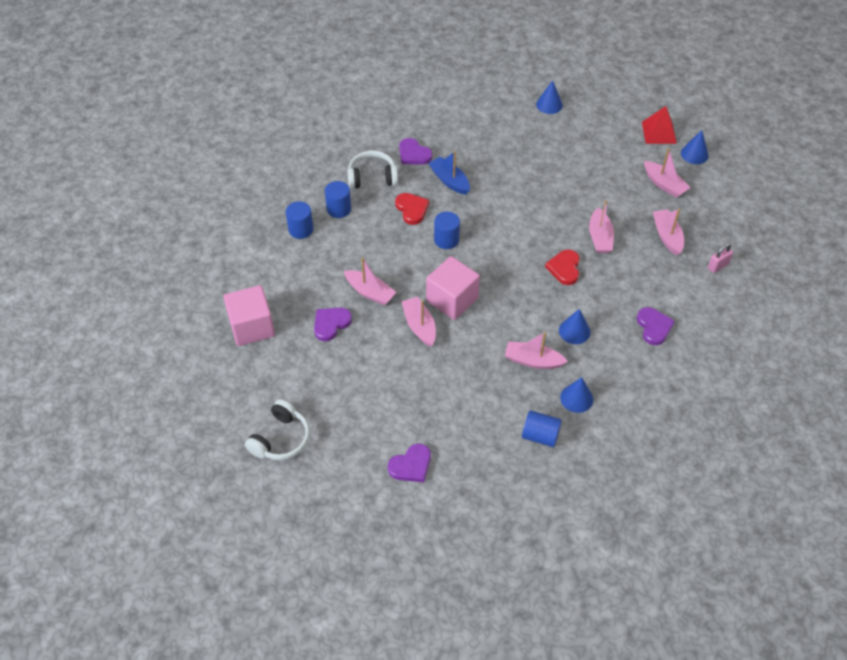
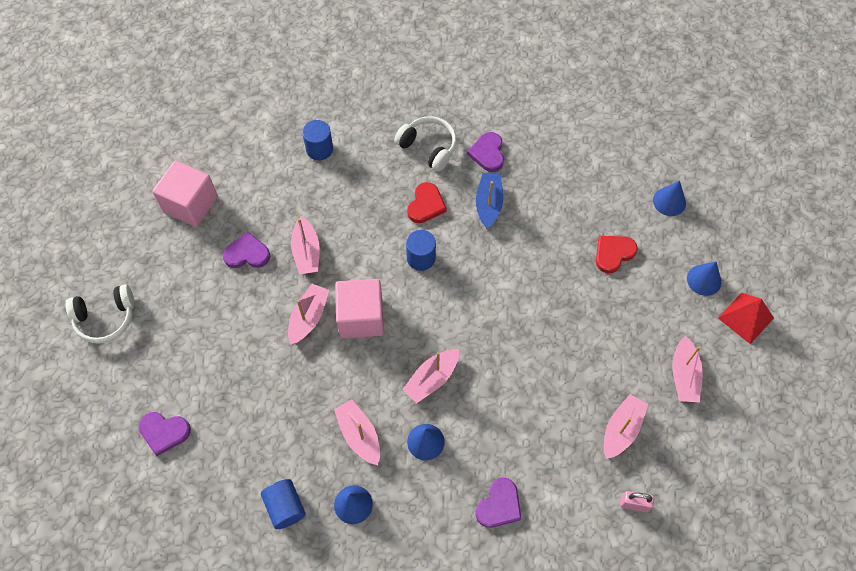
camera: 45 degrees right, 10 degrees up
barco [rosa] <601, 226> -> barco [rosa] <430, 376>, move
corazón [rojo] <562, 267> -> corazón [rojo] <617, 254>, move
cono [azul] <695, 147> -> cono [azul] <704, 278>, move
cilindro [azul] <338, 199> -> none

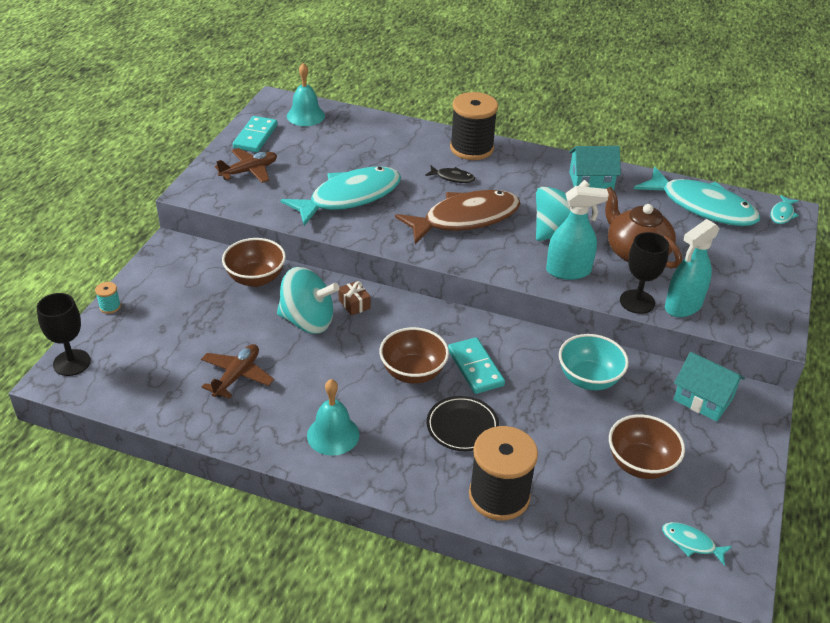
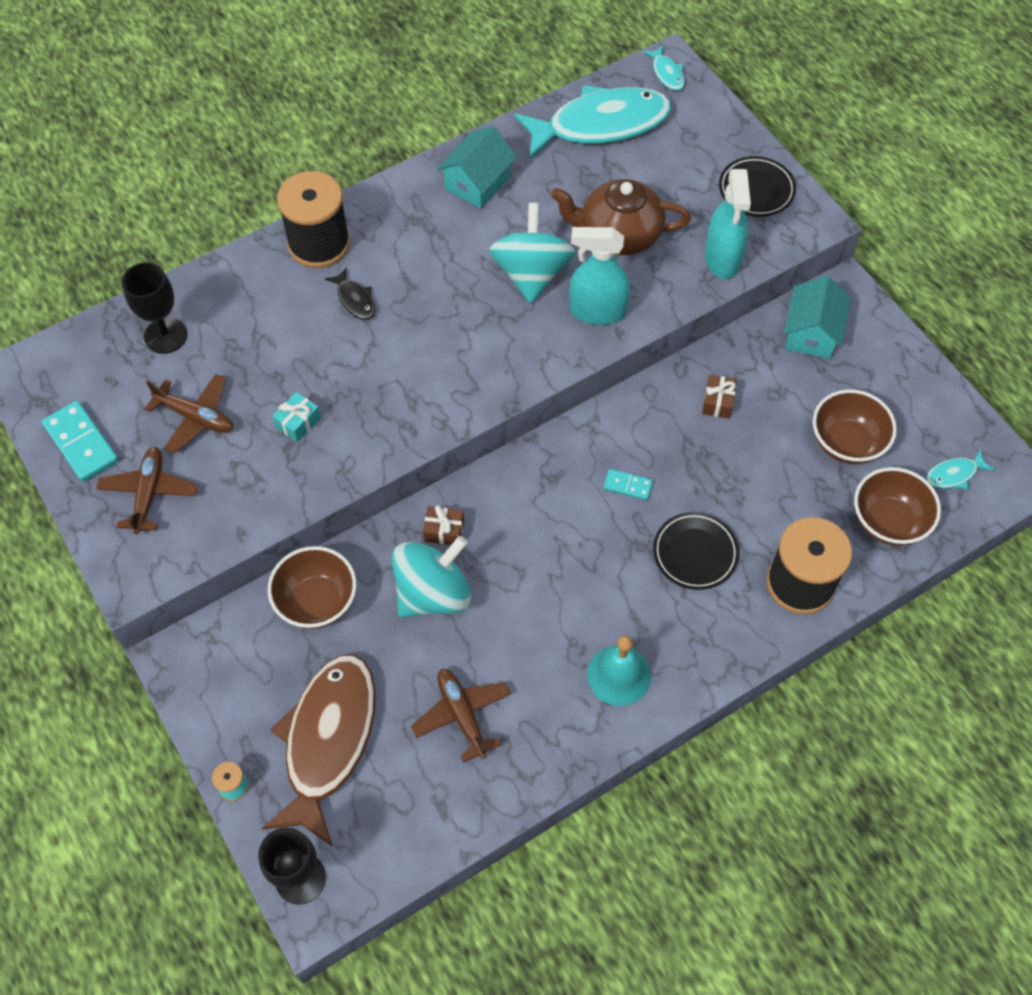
camera: 50 degrees left, 20 degrees up
copa [negro] <644, 273> -> copa [negro] <154, 308>, move
none -> avión [marrón] <189, 413>
pez [marrón] <458, 217> -> pez [marrón] <318, 750>, move
pez [turquesa] <340, 196> -> regalo [turquesa] <296, 417>
pez [negro] <450, 174> -> pez [negro] <350, 293>, 90 degrees clockwise
pulverizador [turquesa] <577, 233> -> pulverizador [turquesa] <599, 276>, 120 degrees counterclockwise
ficha de dominó [turquesa] <476, 365> -> ficha de dominó [turquesa] <628, 484>, x0.56
cuenco [turquesa] <594, 362> -> regalo [marrón] <719, 397>
none -> plato [negro] <757, 186>
casa [turquesa] <709, 387> -> casa [turquesa] <817, 317>, 60 degrees counterclockwise
cuenco [marrón] <414, 355> -> cuenco [marrón] <897, 506>, move
campana [turquesa] <306, 94> -> none

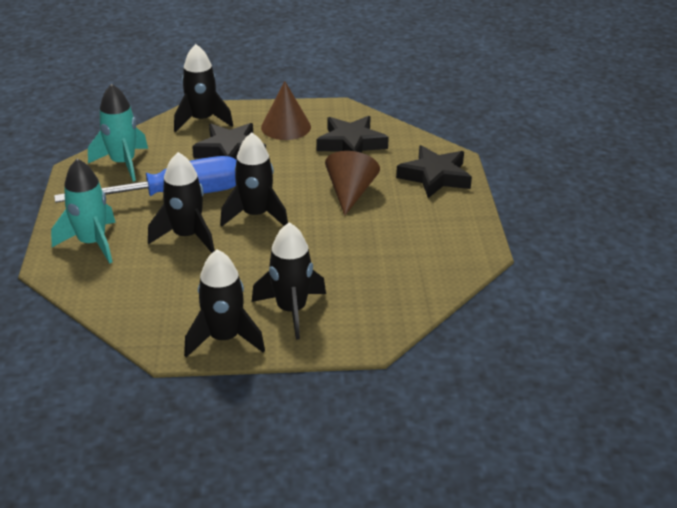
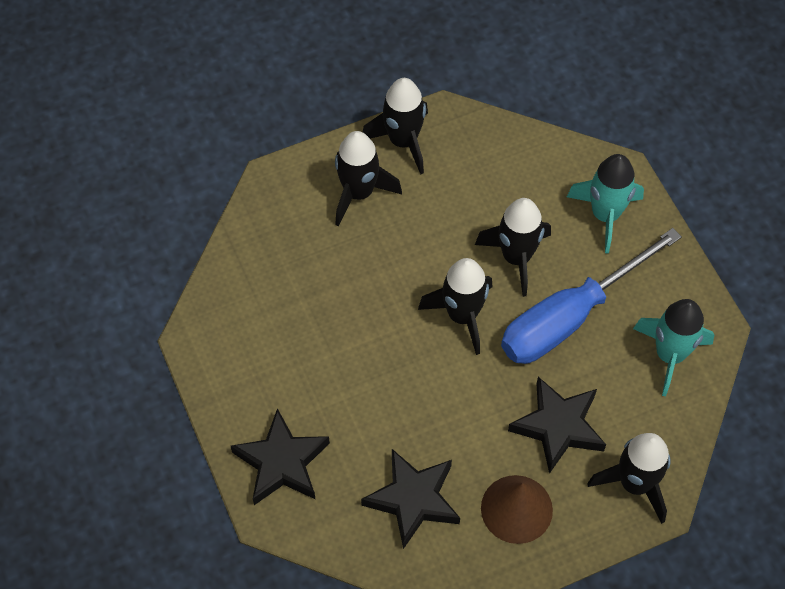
camera: 160 degrees right, 25 degrees up
cono [marrón] <352, 183> -> none

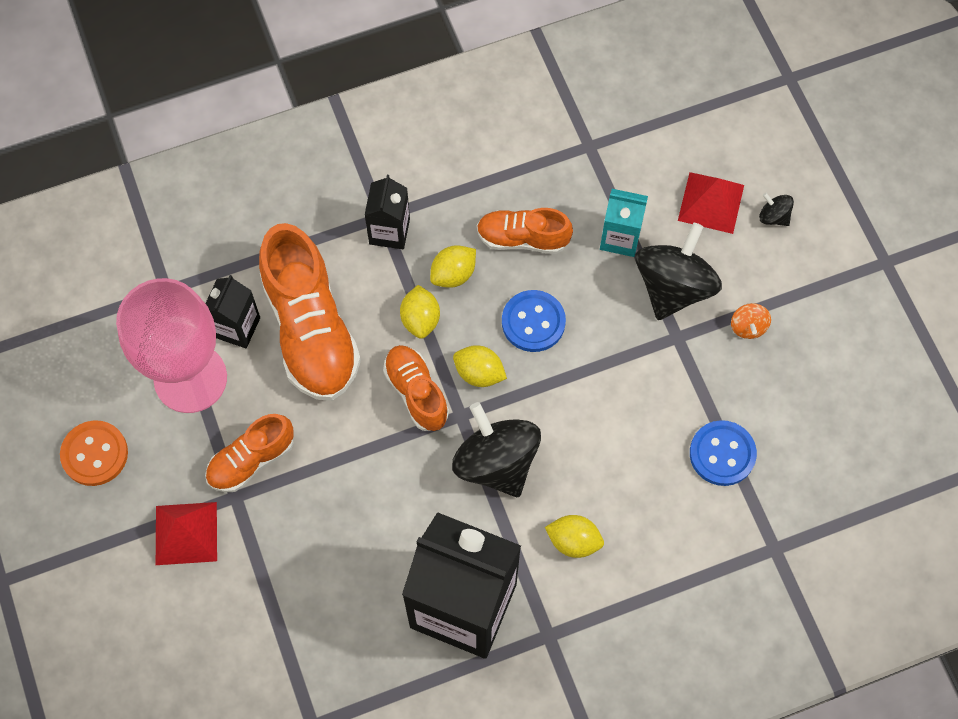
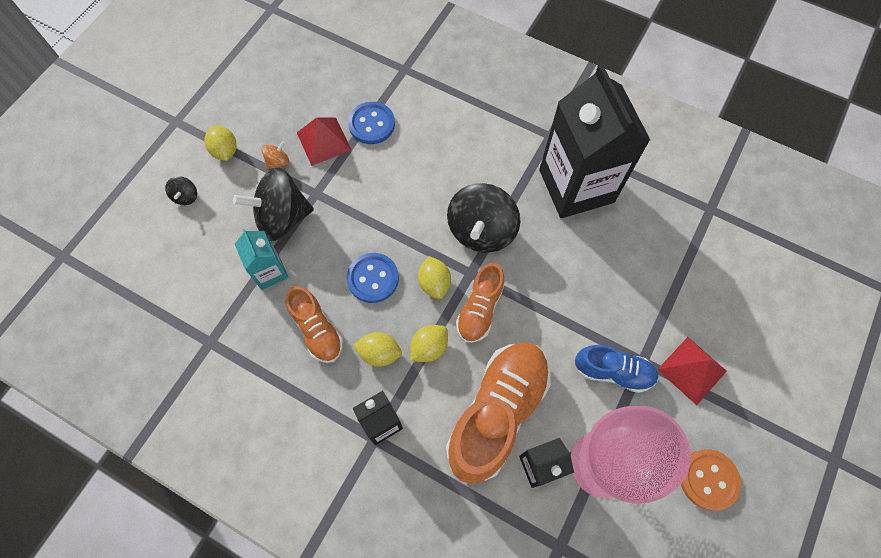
camera: 130 degrees left, 0 degrees up
limón [amarillo] <574, 536> -> limón [amarillo] <220, 143>, move
pirámide [rojo] <711, 203> -> pirámide [rojo] <324, 141>, move
zapato [naranja] <249, 453> -> zapato [azul] <617, 369>

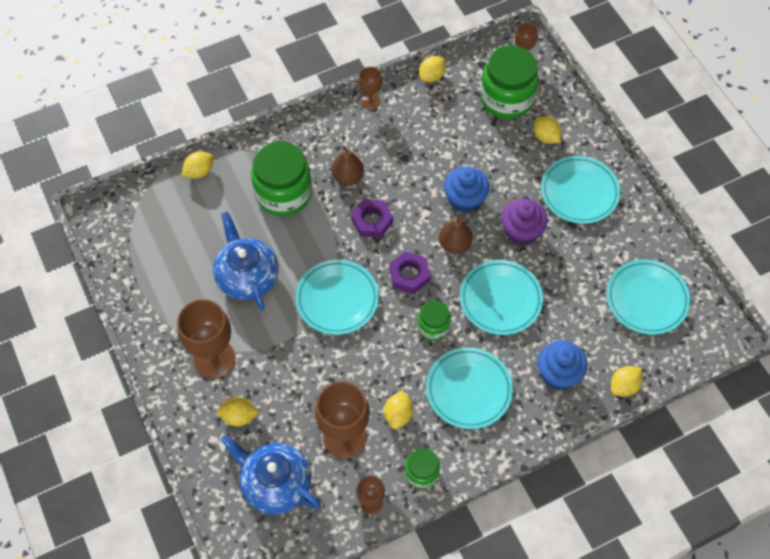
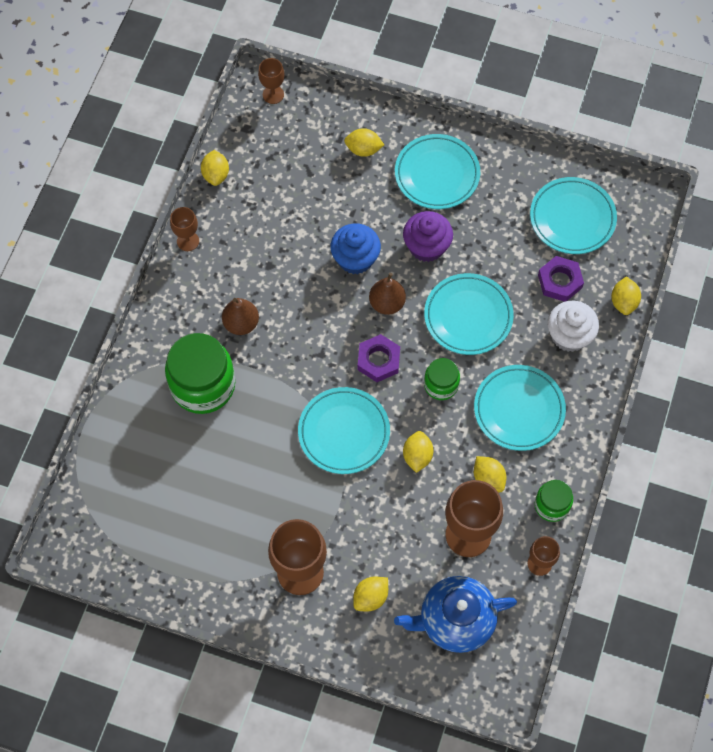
camera: 45 degrees left, 5 degrees up
limón [amarillo] <197, 165> -> limón [amarillo] <418, 452>, move
tuerca [morado] <372, 218> -> tuerca [morado] <561, 279>, move
magdalena [azul] <563, 365> -> magdalena [blanco] <573, 326>
tetera [azul] <246, 261> -> none
tarro [verde] <509, 82> -> none

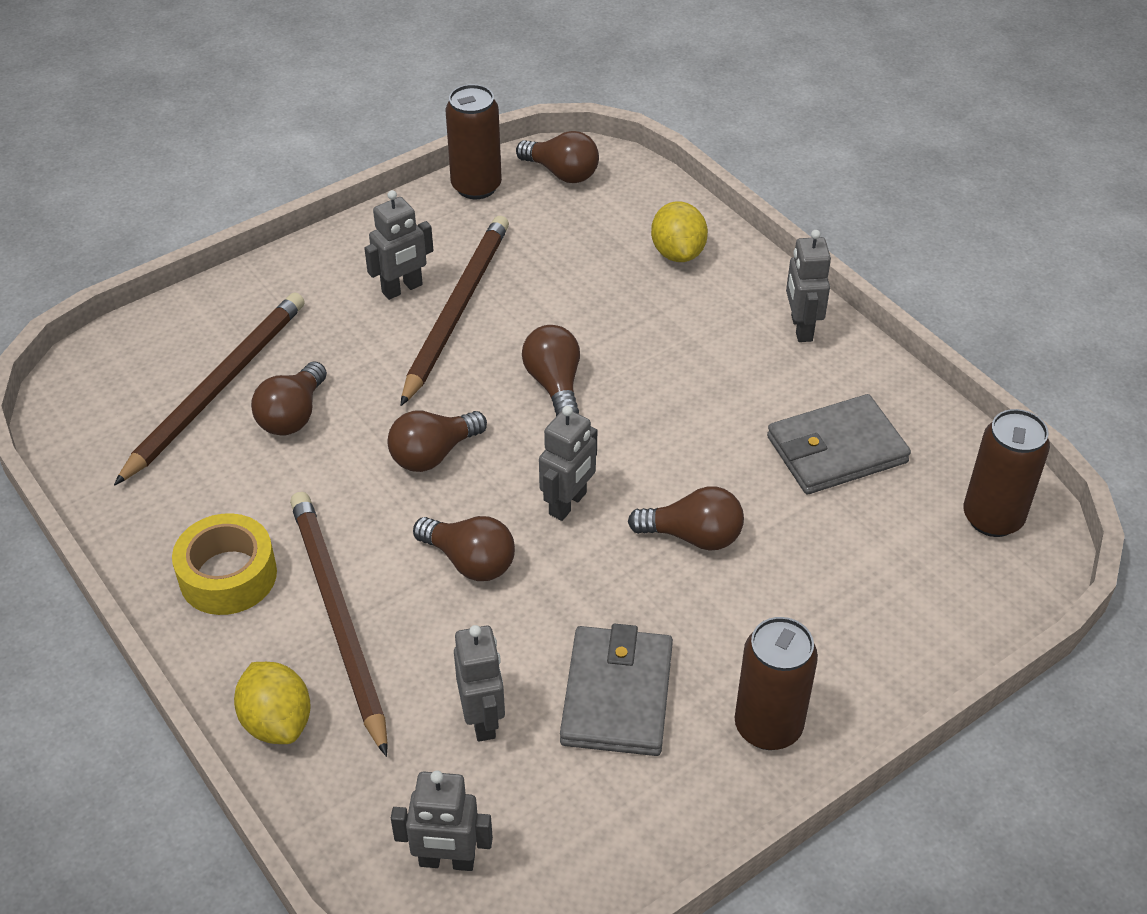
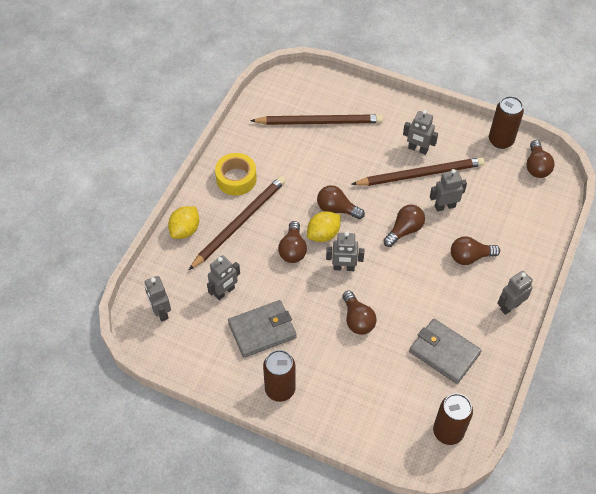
camera: 60 degrees right, 10 degrees up
limón [amarillo] <679, 231> -> limón [amarillo] <324, 226>, move
none -> robot [gris] <448, 190>
bombilla [marrón] <289, 399> -> bombilla [marrón] <475, 250>, move

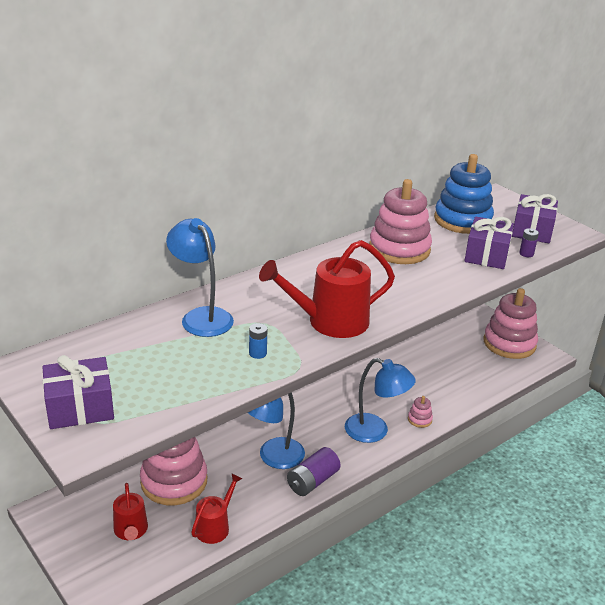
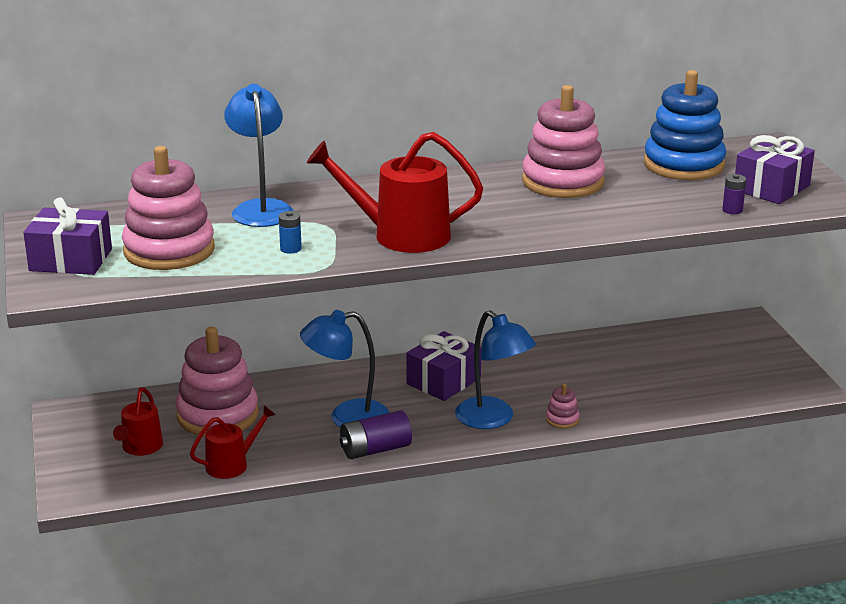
camera: 25 degrees right, 5 degrees down
juguete apilable [rosa] <511, 323> -> juguete apilable [rosa] <168, 208>, move
regalo [morado] <489, 242> -> regalo [morado] <443, 366>, move

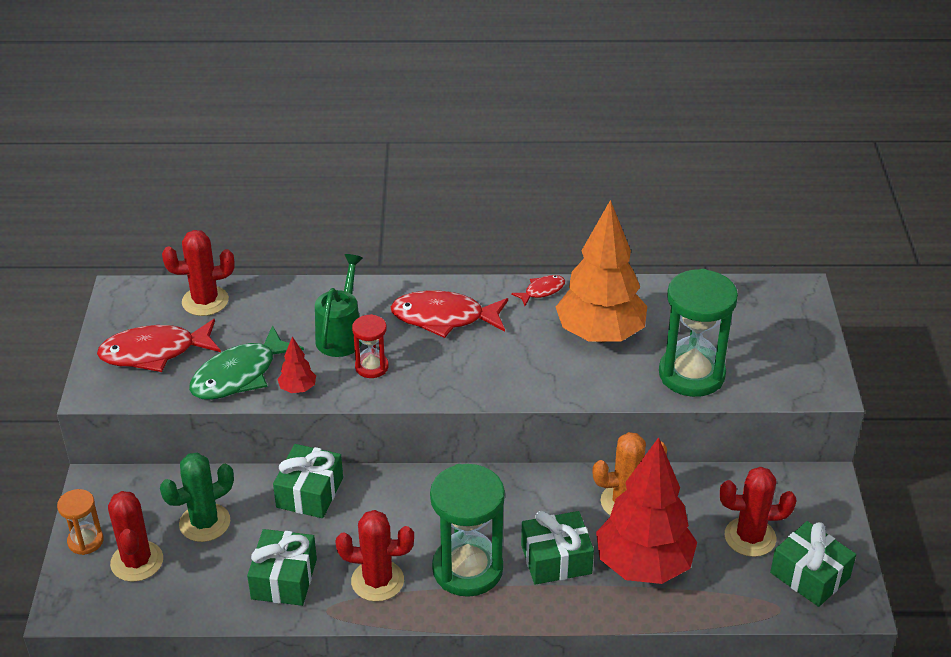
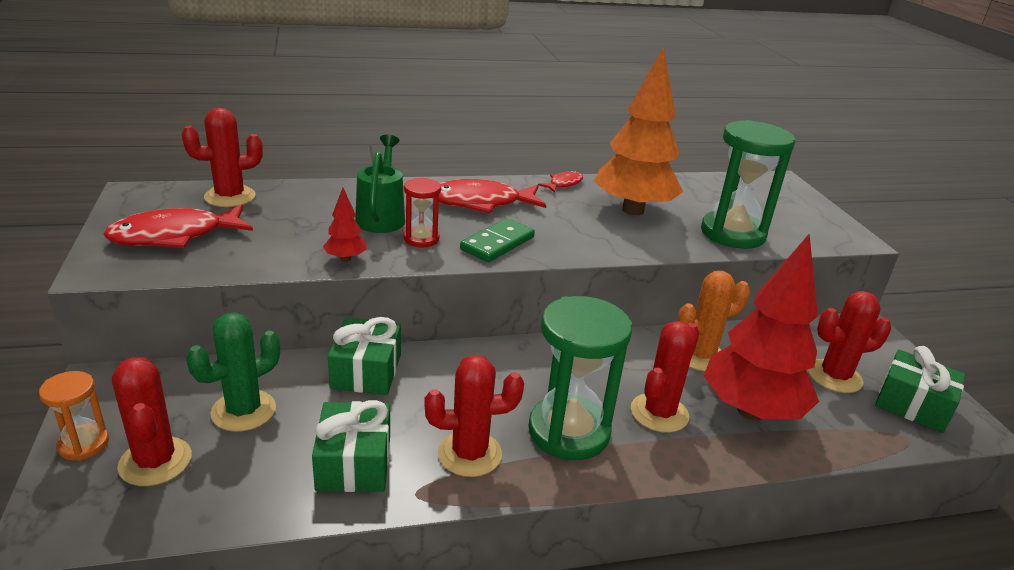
camera: 15 degrees left, 10 degrees down
none -> ficha de dominó [verde] <497, 240>
regalo [verde] <557, 548> -> cactus [rojo] <665, 377>
pez [verde] <246, 362> -> none

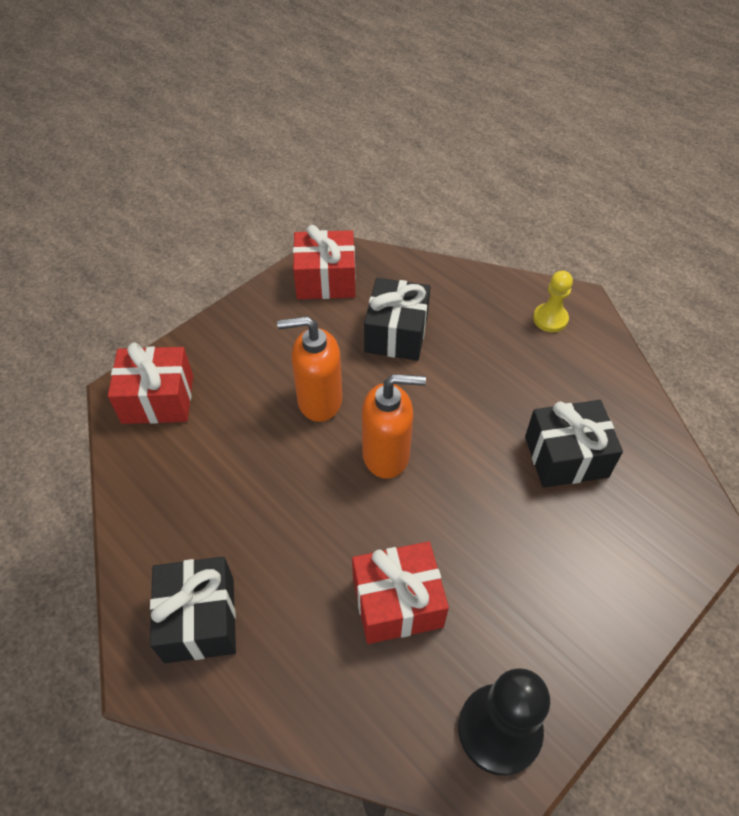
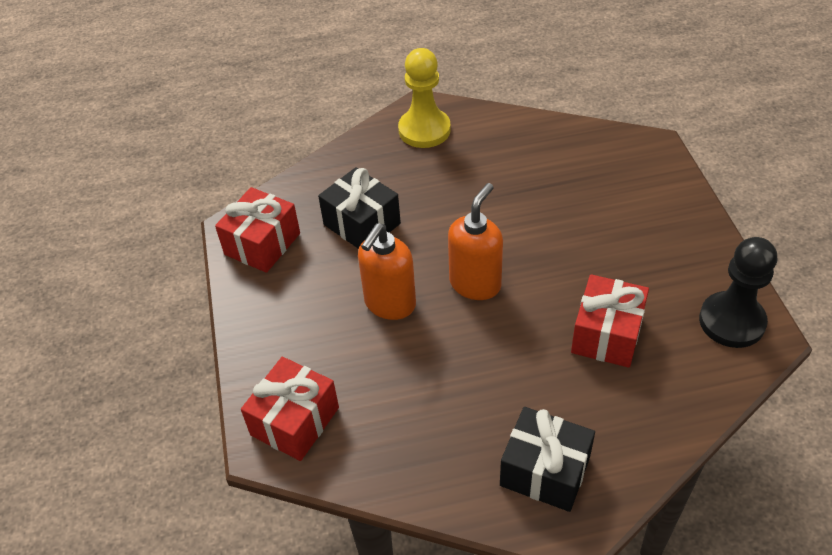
camera: 55 degrees left, 5 degrees down
peón [amarillo] <553, 301> -> peón [amarillo] <424, 98>, x1.69
regalo [negro] <574, 444> -> none

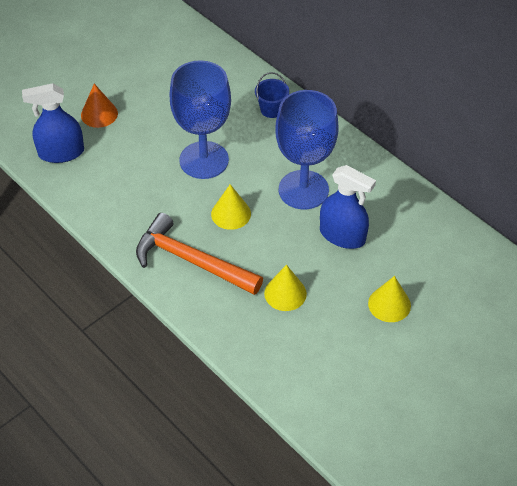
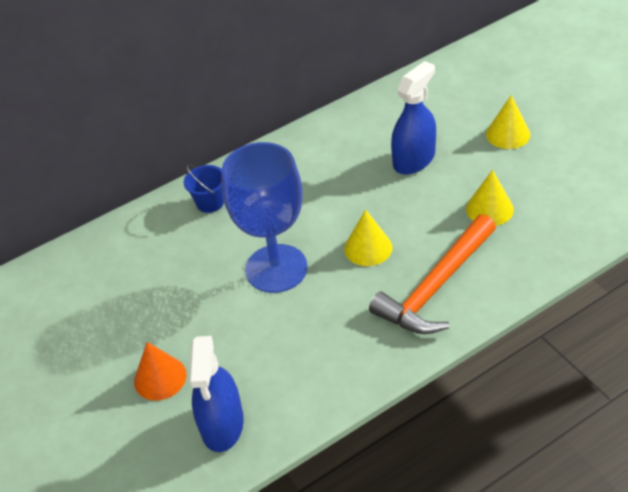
camera: 75 degrees left, 5 degrees down
copa [azul] <307, 149> -> none

